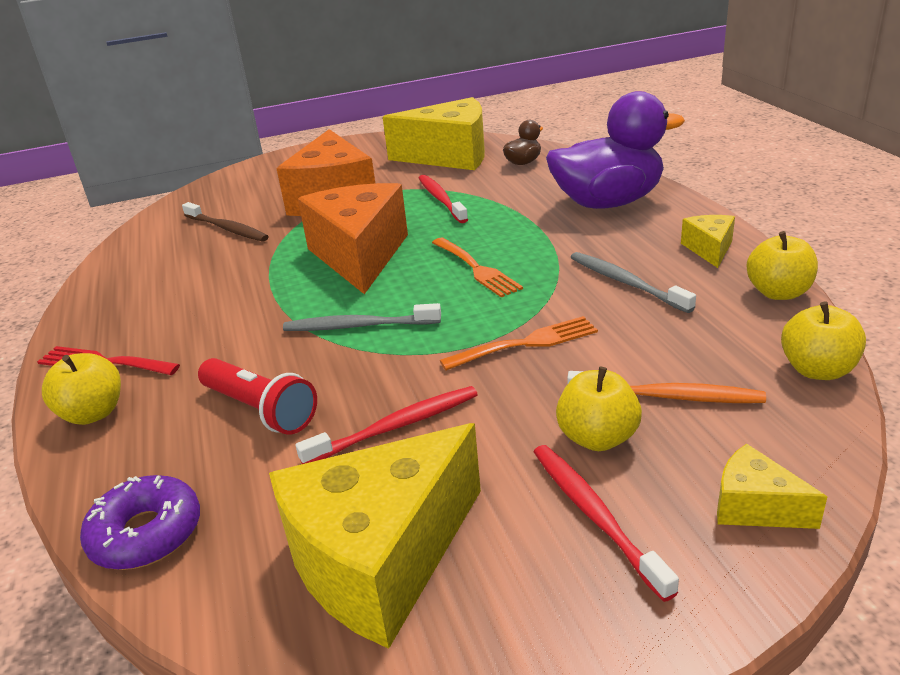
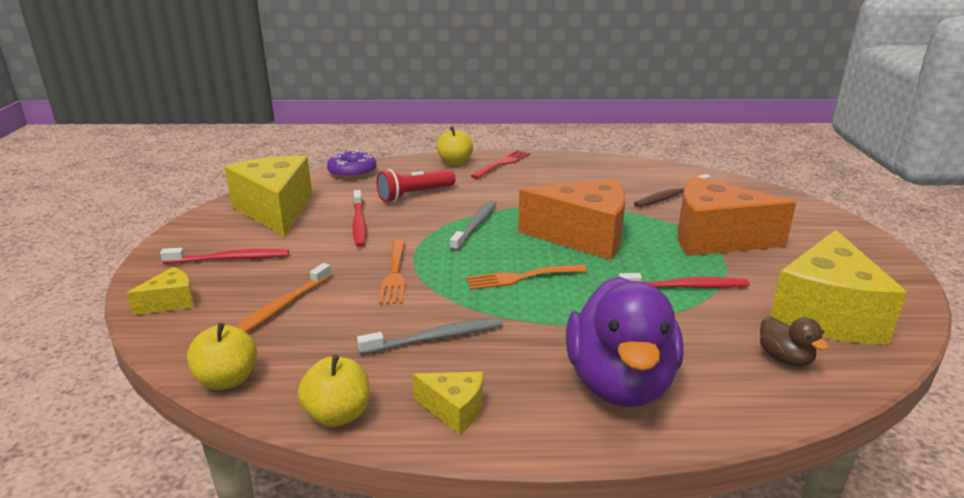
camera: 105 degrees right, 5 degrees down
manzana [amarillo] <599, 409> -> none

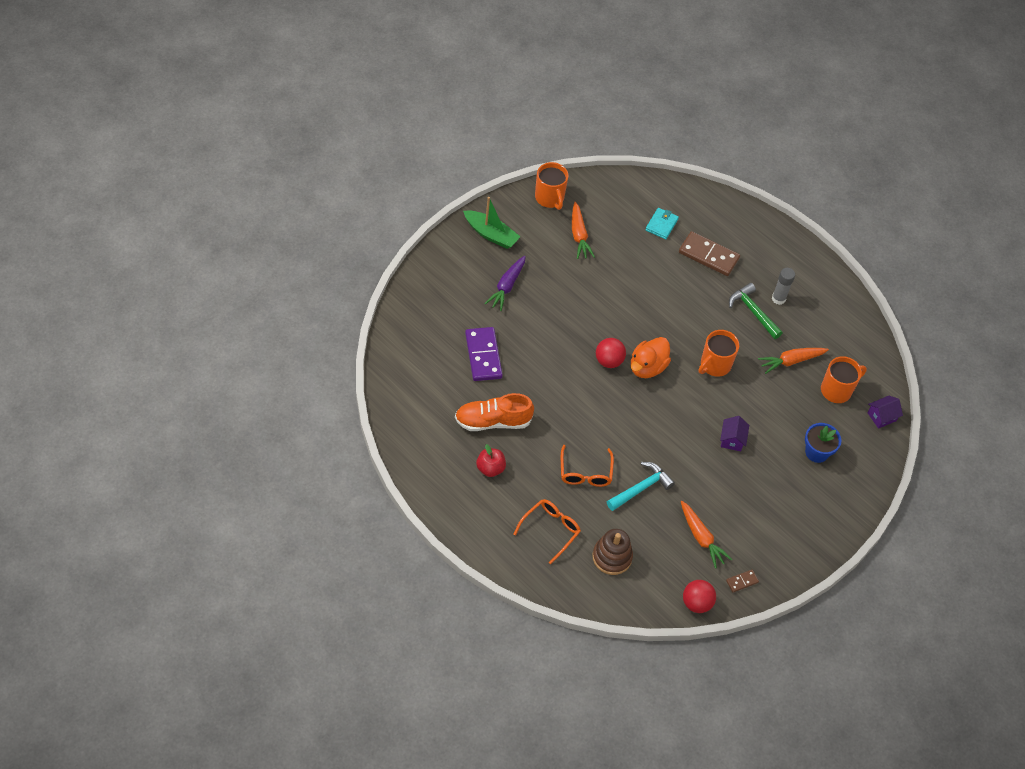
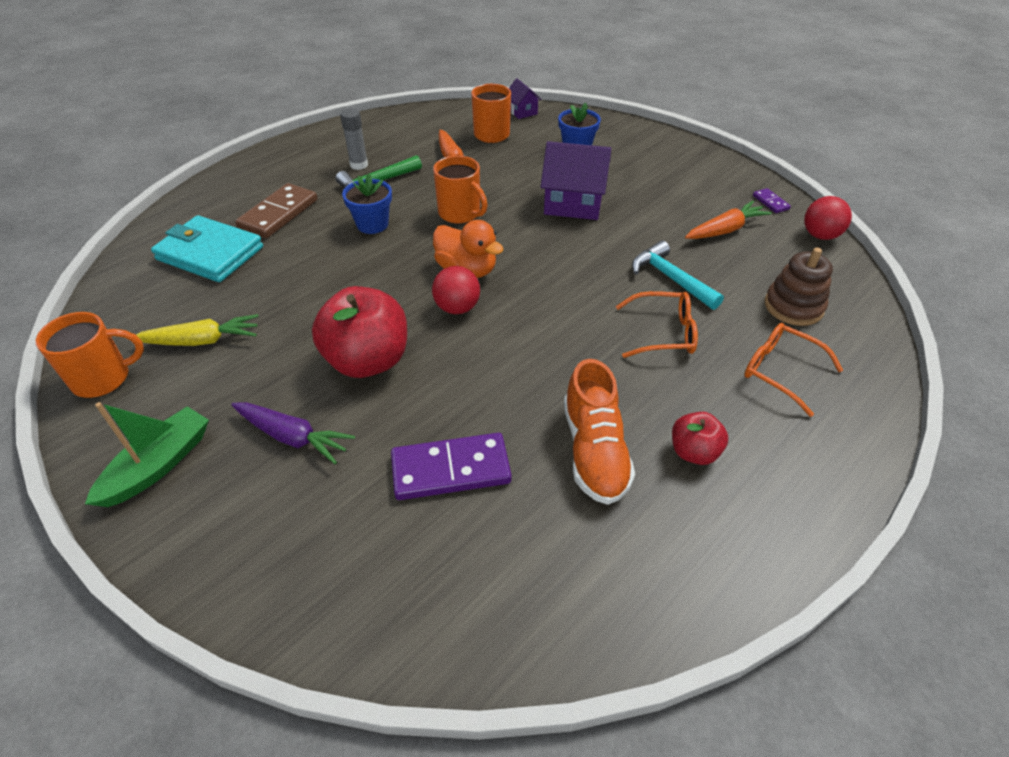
camera: 85 degrees left, 10 degrees down
zanahoria [naranja] <583, 230> -> zanahoria [amarillo] <197, 330>
cartera [turquesa] <662, 223> -> cartera [turquesa] <207, 248>, x1.85
none -> manzana [rojo] <359, 332>
none -> maceta [azul] <367, 203>
casa [morado] <734, 433> -> casa [morado] <576, 180>, x1.86
ficha de dominó [marrón] <742, 581> -> ficha de dominó [morado] <772, 200>

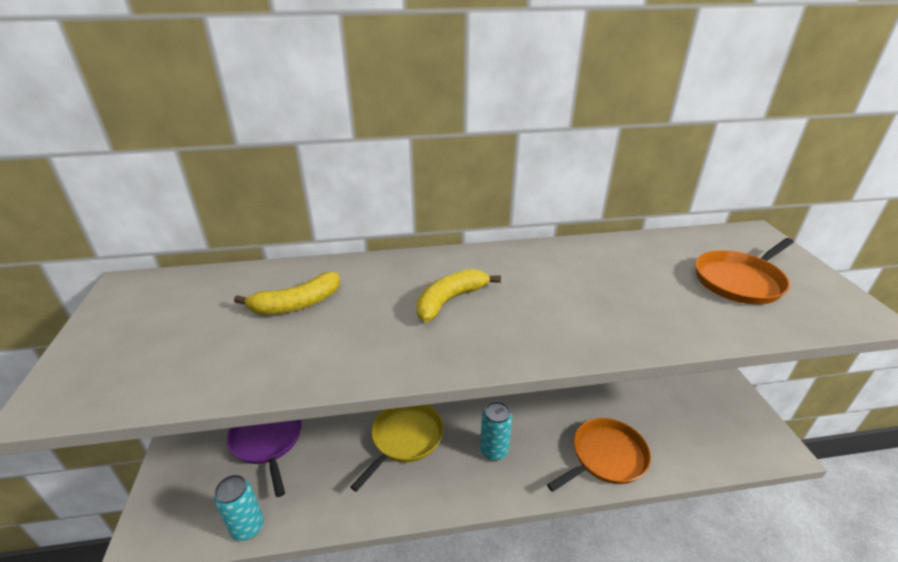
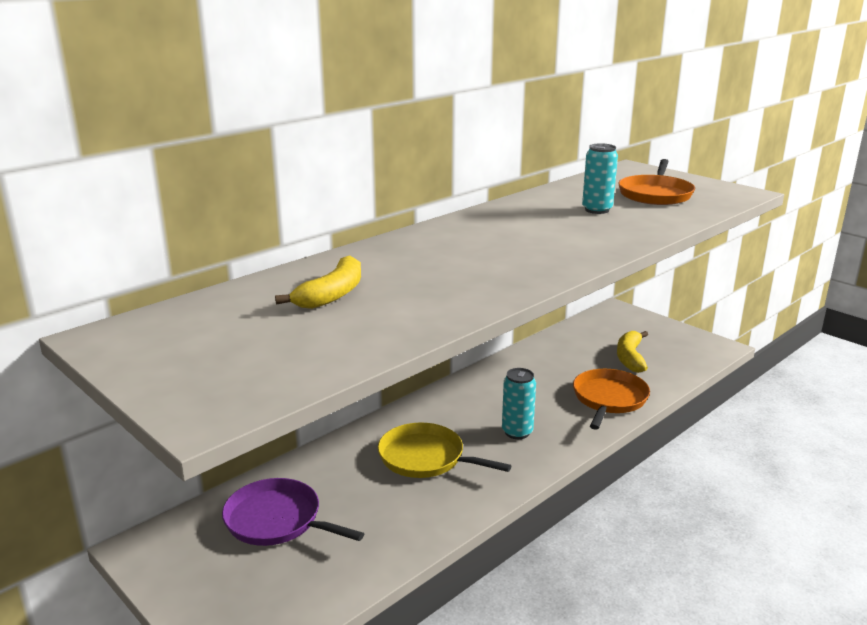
camera: 35 degrees left, 10 degrees down
sartén [amarillo] <397, 448> -> sartén [amarillo] <445, 450>, 60 degrees counterclockwise
lata [turquesa] <239, 508> -> lata [turquesa] <600, 178>, move
plátano [amarillo] <458, 295> -> plátano [amarillo] <632, 352>, move

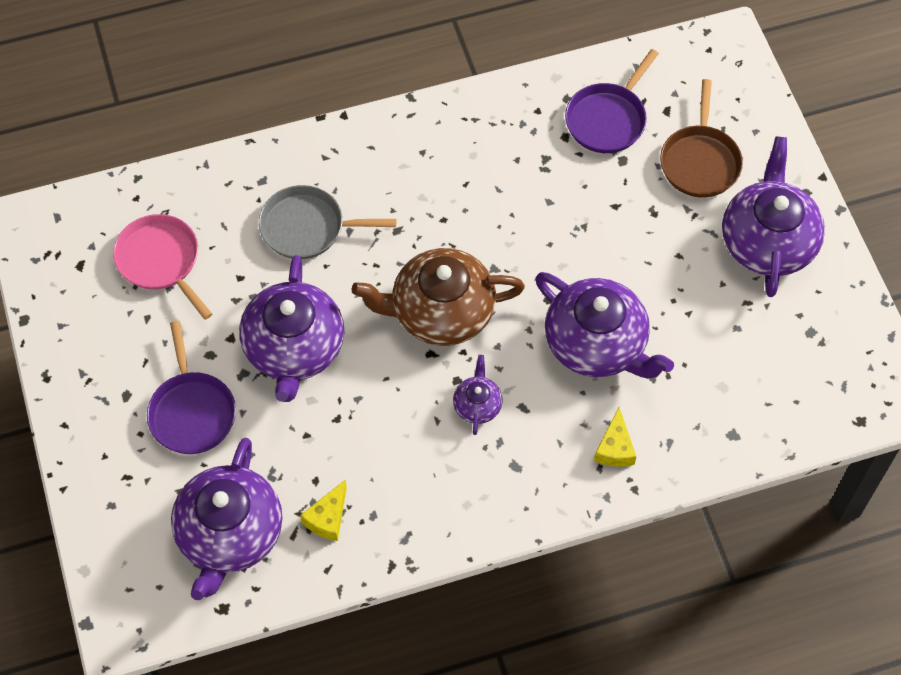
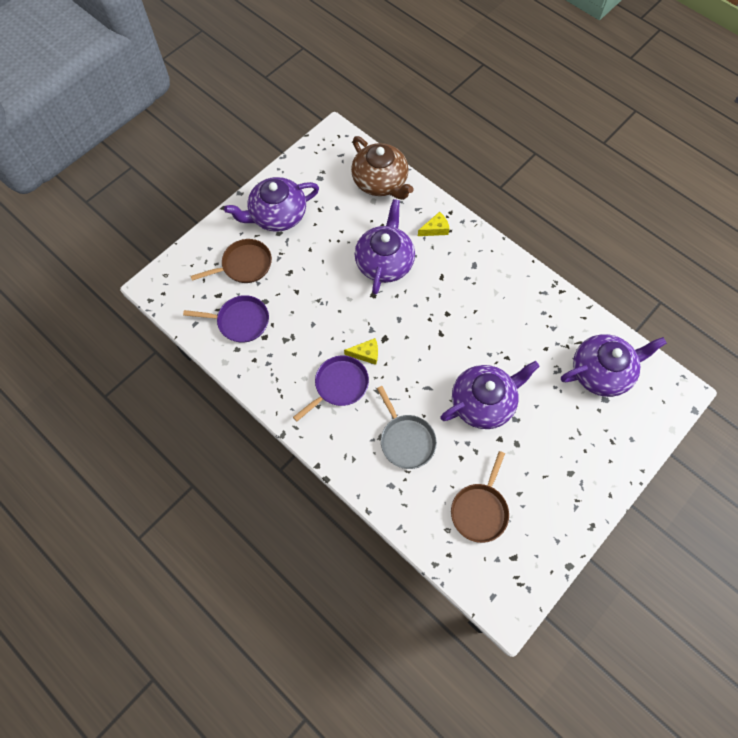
camera: 120 degrees left, 5 degrees up
sartén [morado] <191, 387> -> sartén [morado] <331, 388>, move
queso [amarillo] <323, 510> -> queso [amarillo] <361, 351>, move
tetera [marrón] <438, 297> -> tetera [marrón] <382, 168>, move
sartén [rosa] <162, 267> -> sartén [marrón] <480, 497>
tetera [morado] <478, 395> -> none

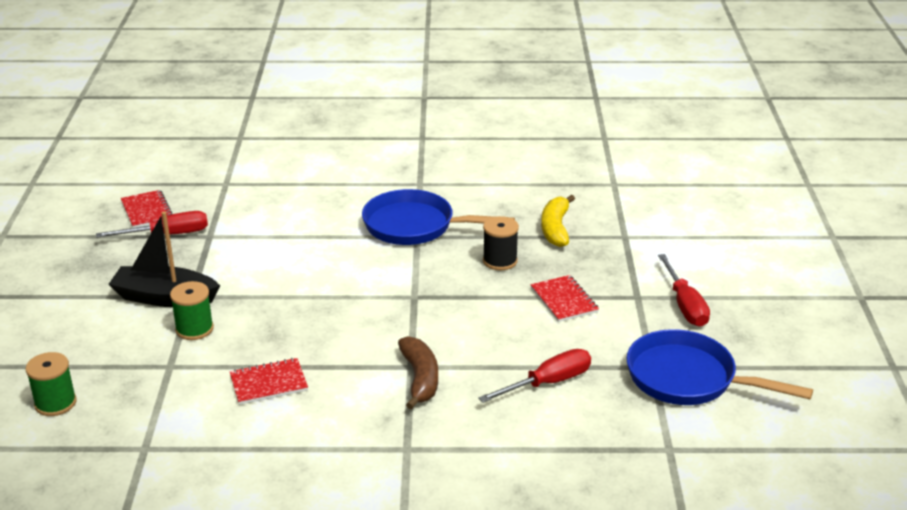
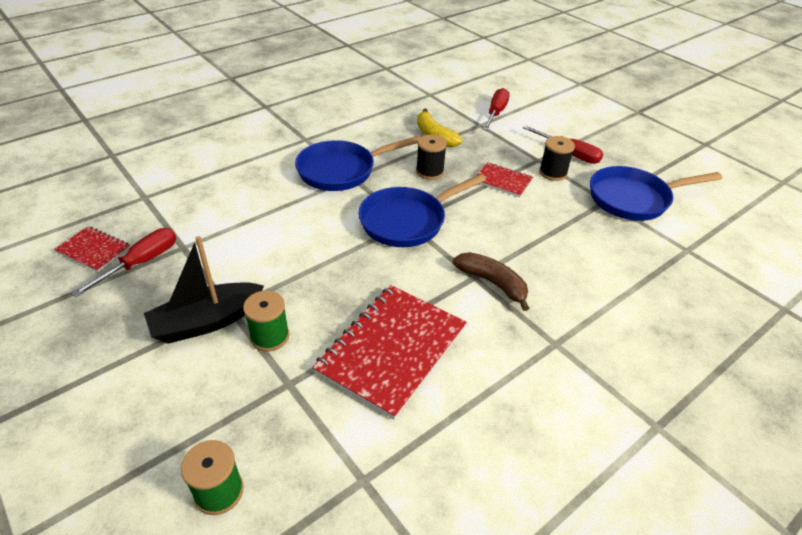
camera: 40 degrees left, 10 degrees up
cuaderno [rojo] <269, 381> -> cuaderno [rojo] <389, 352>, x1.96
none -> sartén [azul] <422, 210>
destornillador [rojo] <534, 376> -> destornillador [rojo] <496, 109>, move
none -> carrete [negro] <557, 158>

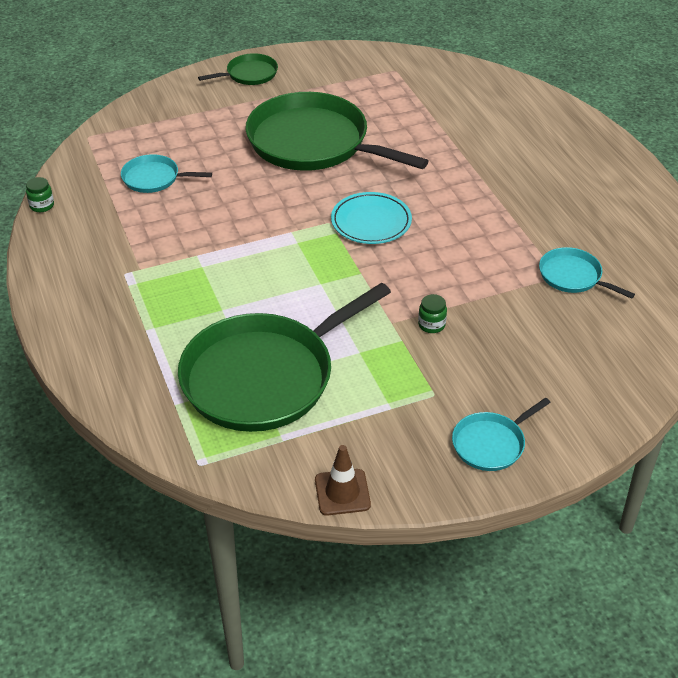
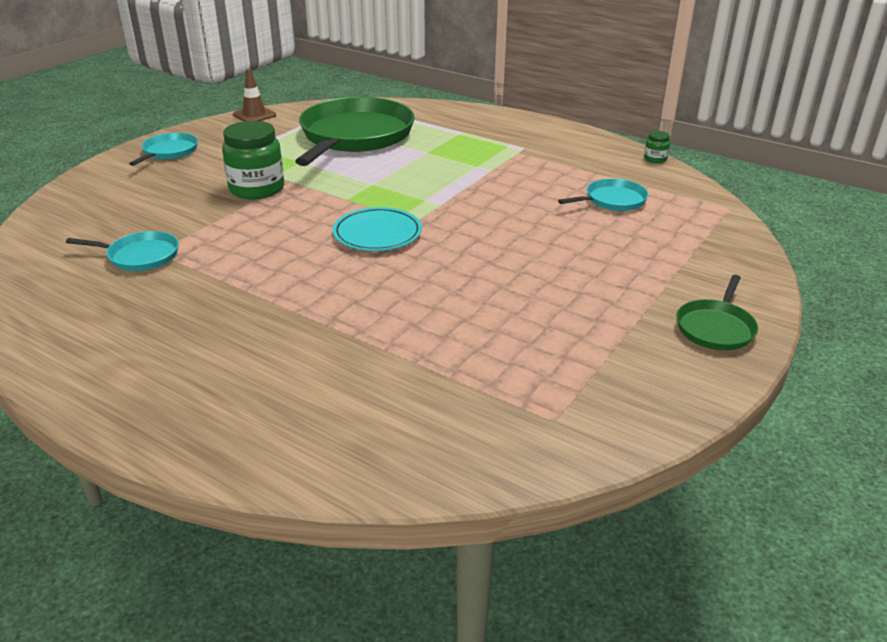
camera: 145 degrees right, 10 degrees down
tarro [verde] <432, 313> -> tarro [verde] <253, 160>, x2.21
sartén [verde] <337, 131> -> none

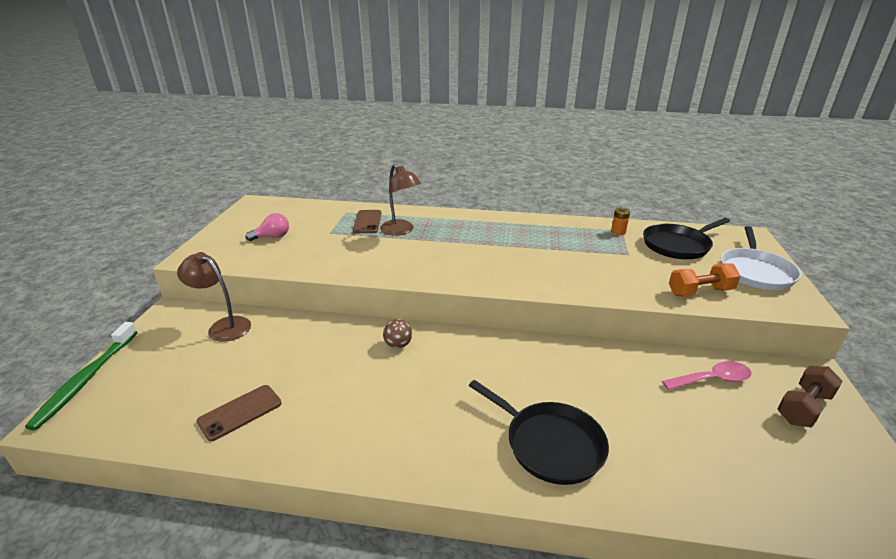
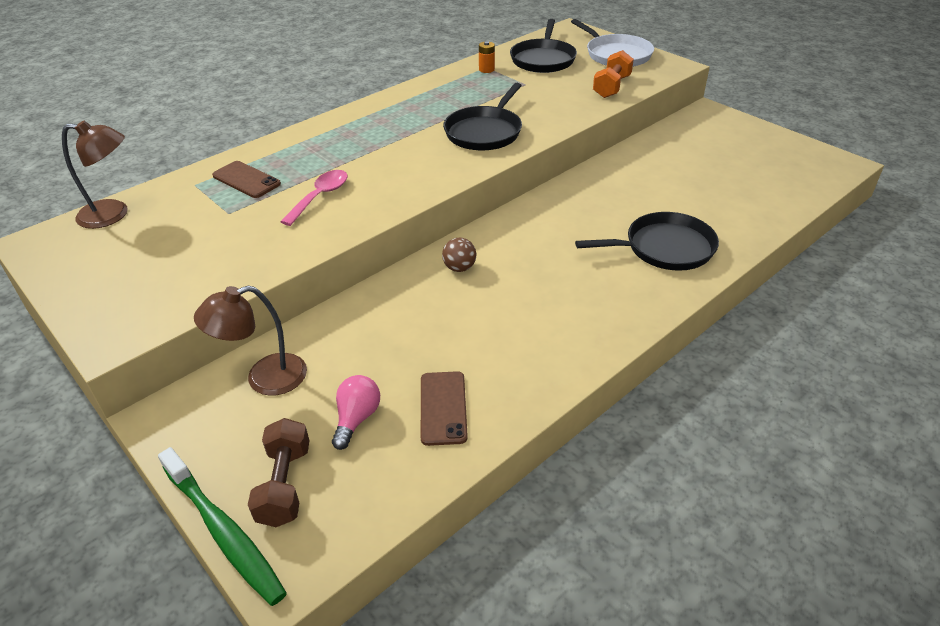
camera: 50 degrees left, 10 degrees up
lámpara [marrón] <400, 200> -> lámpara [marrón] <95, 174>, move
mancuerna [marrón] <810, 397> -> mancuerna [marrón] <279, 472>, move
cuchara [rosa] <707, 375> -> cuchara [rosa] <314, 198>, move
bombilla [rosa] <267, 227> -> bombilla [rosa] <356, 412>, move
none -> sartén [negro] <482, 116>

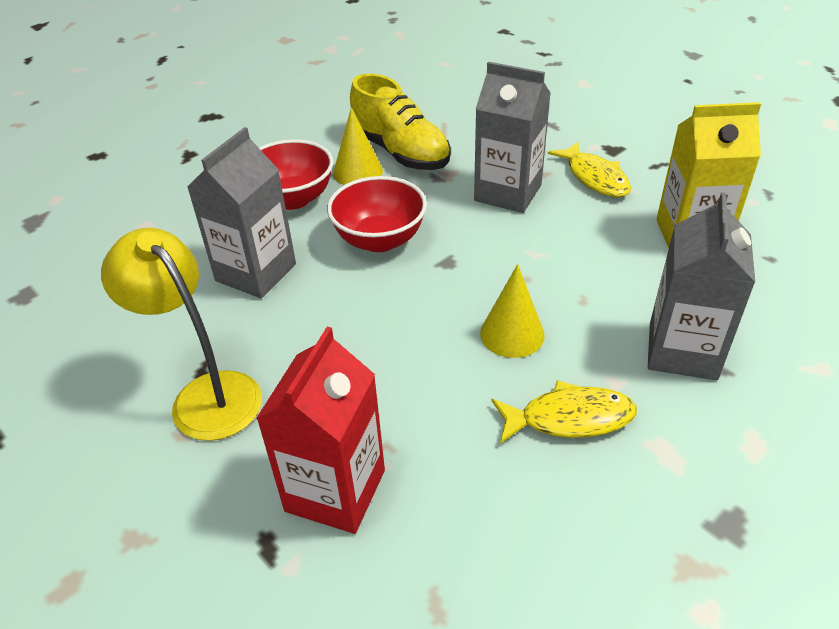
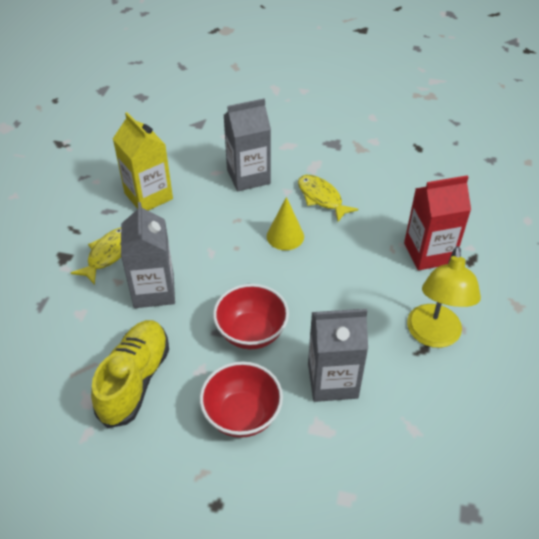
camera: 125 degrees left, 5 degrees up
cono [amarillo] <358, 146> -> none

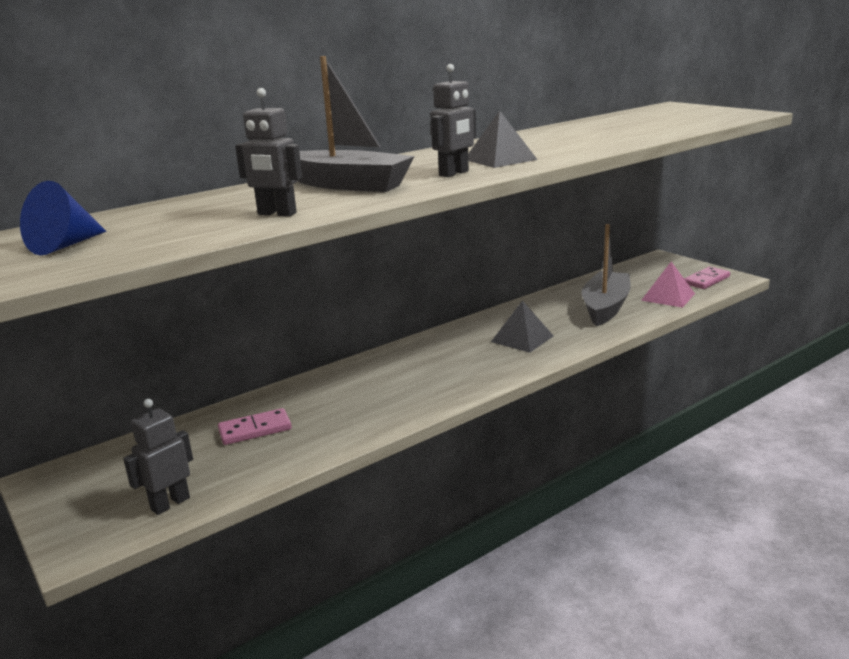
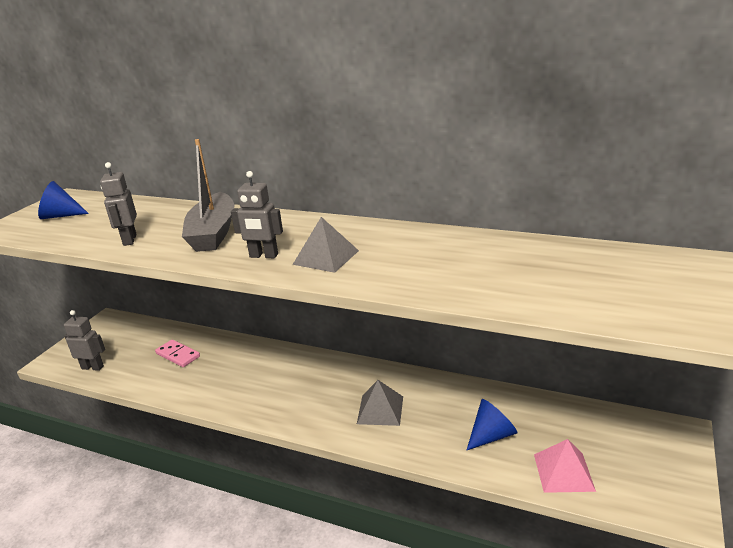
camera: 60 degrees right, 5 degrees up
barco [gris] <606, 275> -> cono [azul] <492, 424>
ficha de dominó [rosa] <707, 278> -> none

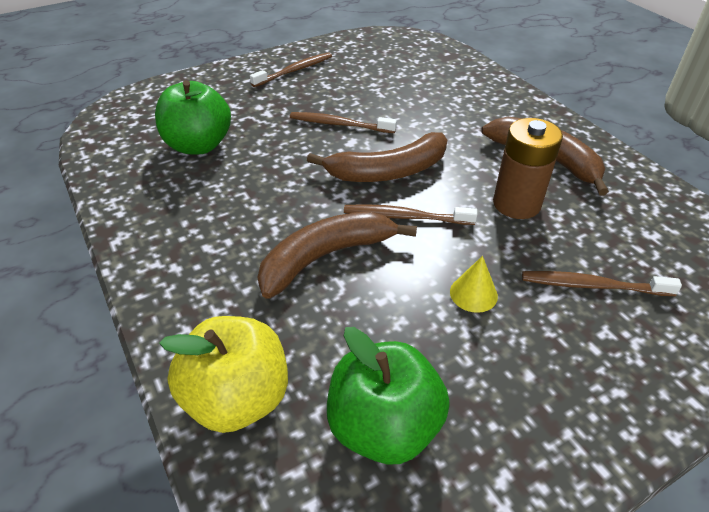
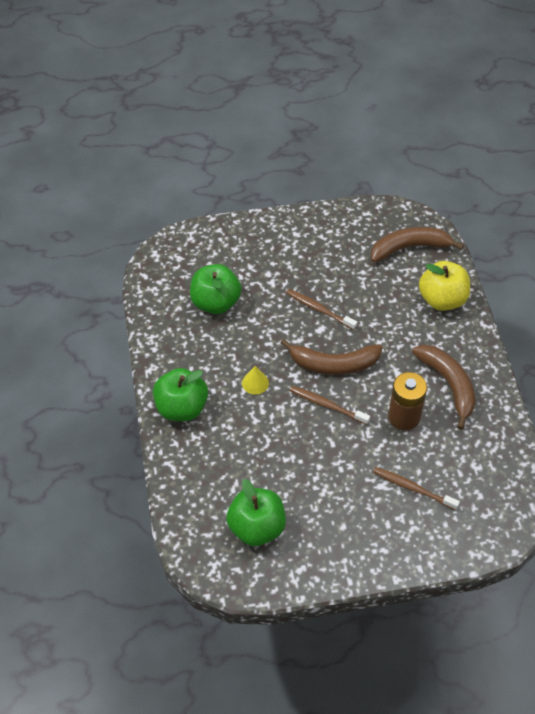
camera: 20 degrees right, 10 degrees up
none -> manzana [verde] <180, 394>
cono [amarillo] <474, 284> -> cono [amarillo] <255, 380>, move
plátano [marrón] <337, 255> -> plátano [marrón] <417, 245>, move
manzana [amarillo] <223, 374> -> manzana [amarillo] <444, 286>, move
cepillo de dientes [marrón] <291, 69> -> none

